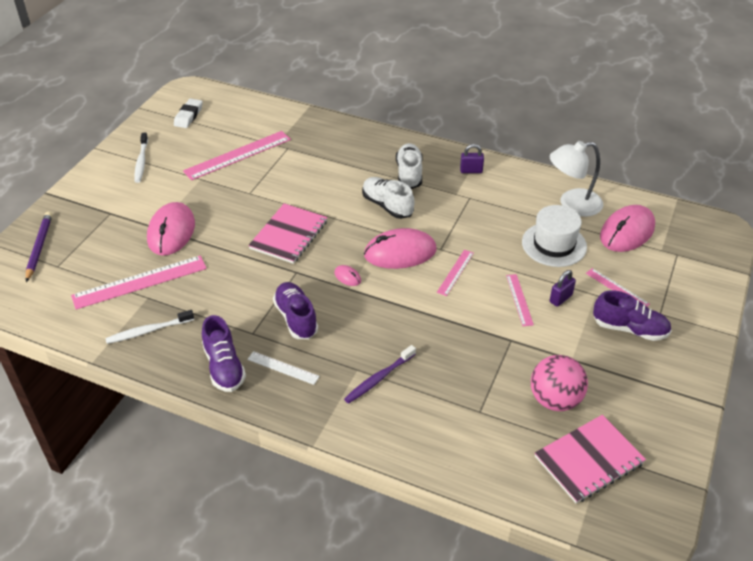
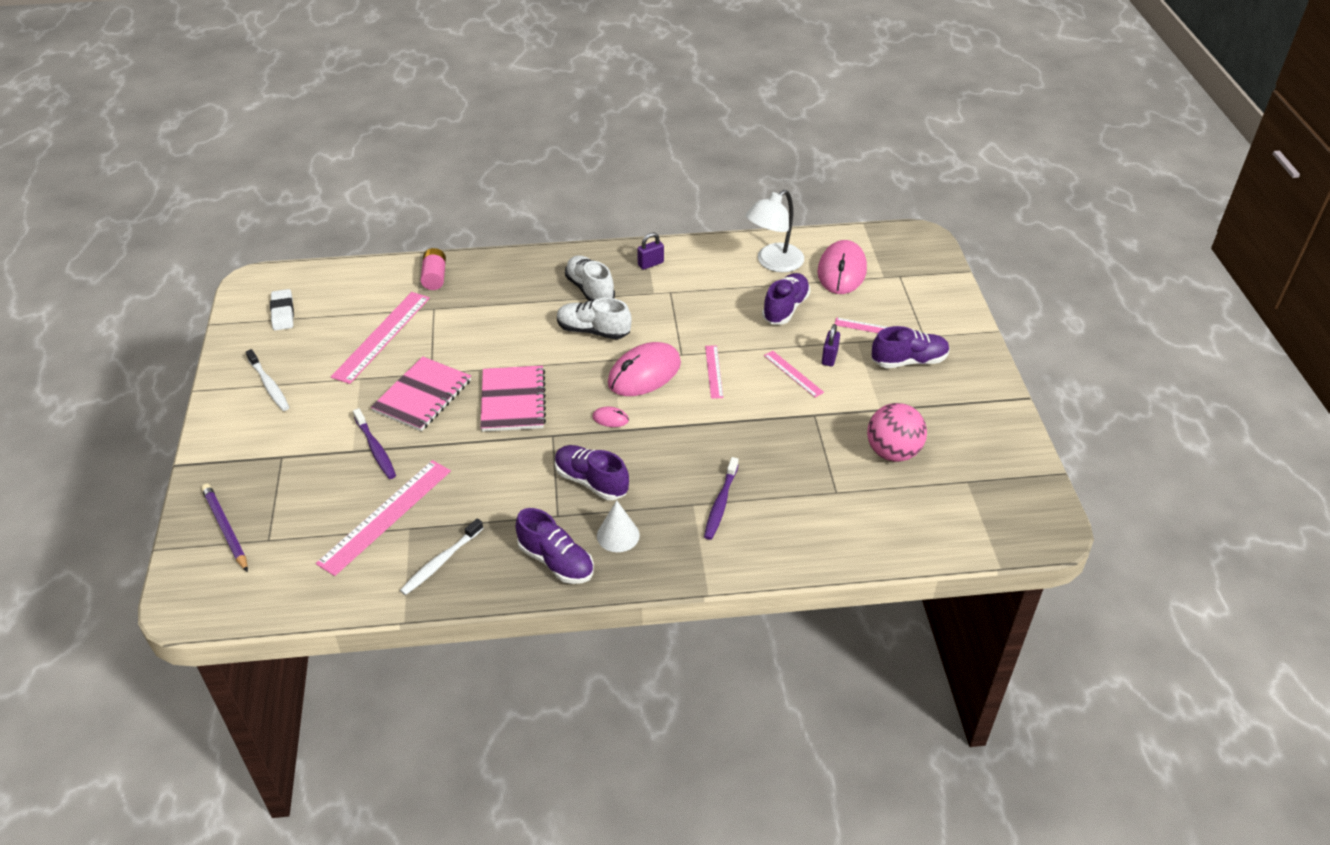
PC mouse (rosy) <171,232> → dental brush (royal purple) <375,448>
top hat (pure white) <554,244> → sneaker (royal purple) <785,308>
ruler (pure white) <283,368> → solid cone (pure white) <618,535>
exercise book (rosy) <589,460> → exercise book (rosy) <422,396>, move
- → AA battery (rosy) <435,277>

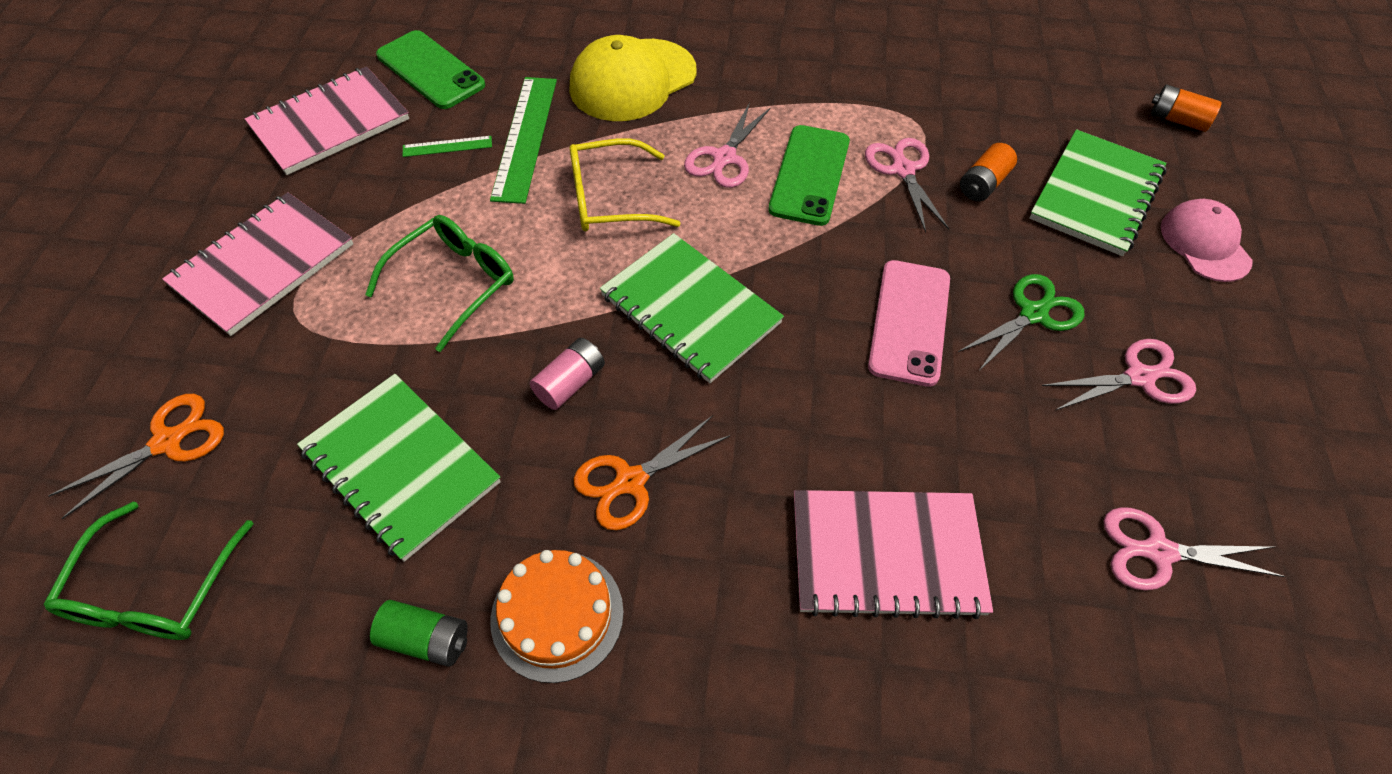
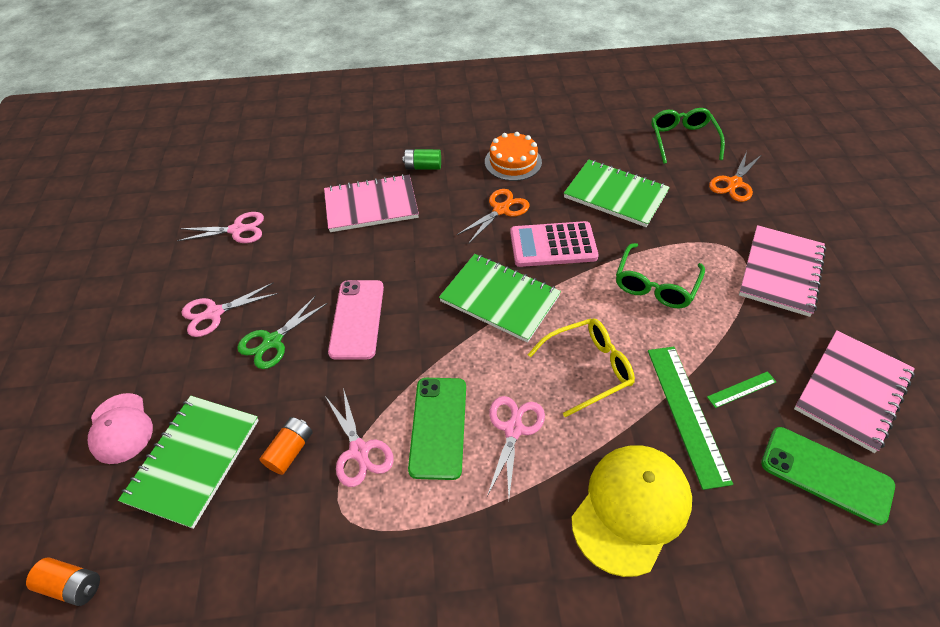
AA battery (rosy) <570,383> → pocket calculator (rosy) <553,245>
AA battery (leaf-green) <426,639> → AA battery (leaf-green) <423,167>, move

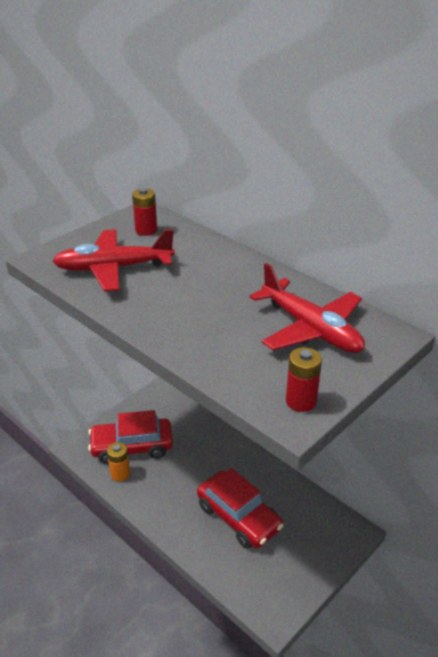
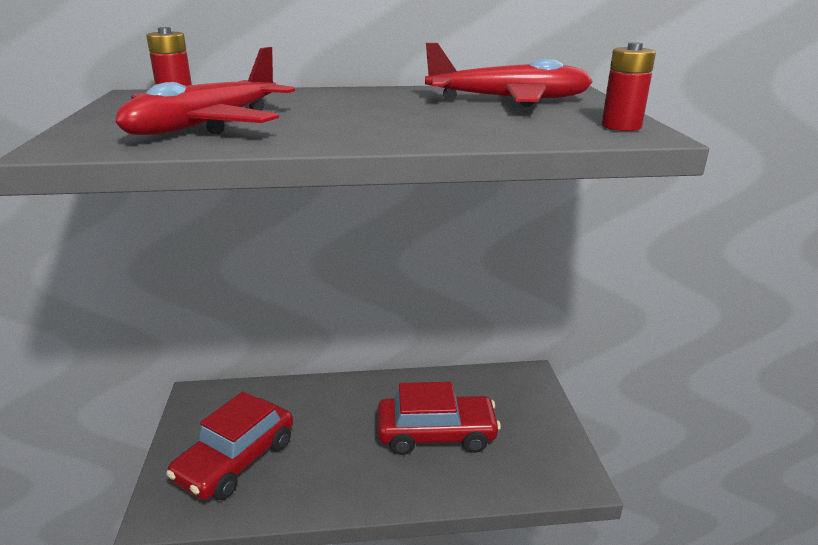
AA battery (orange-coloured) <120,474> → -

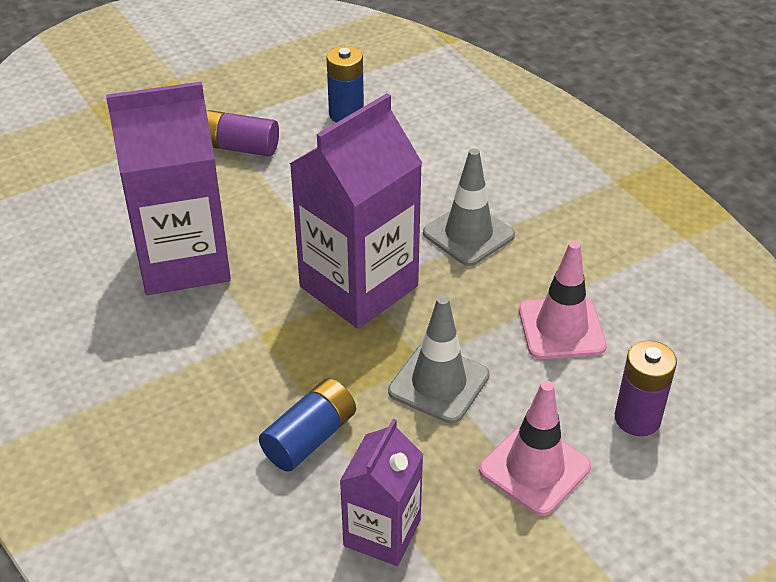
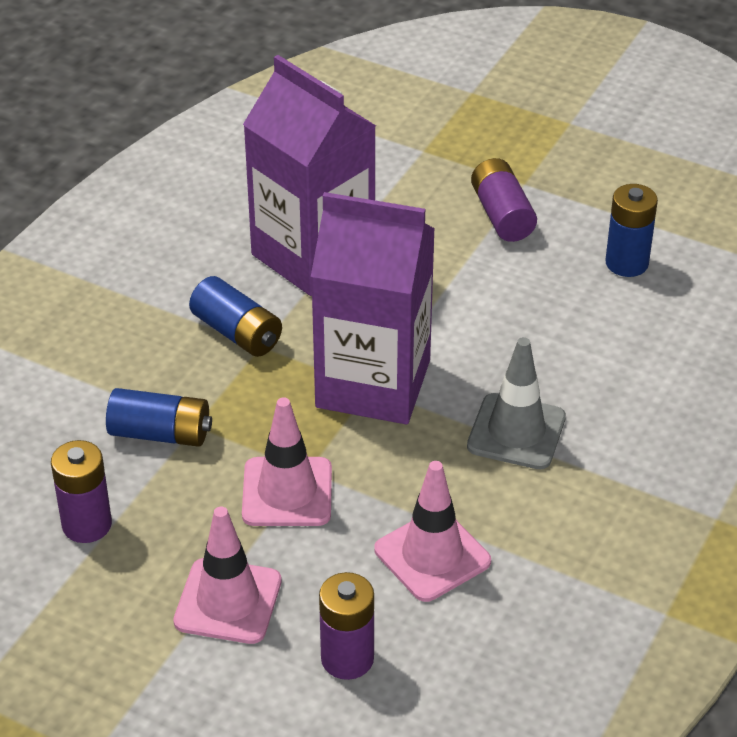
safety cone (grey) <439,383> → safety cone (rosy) <287,492>
carton (royal purple) <382,533> → AA battery (royal purple) <87,524>
- → AA battery (royal blue) <237,332>

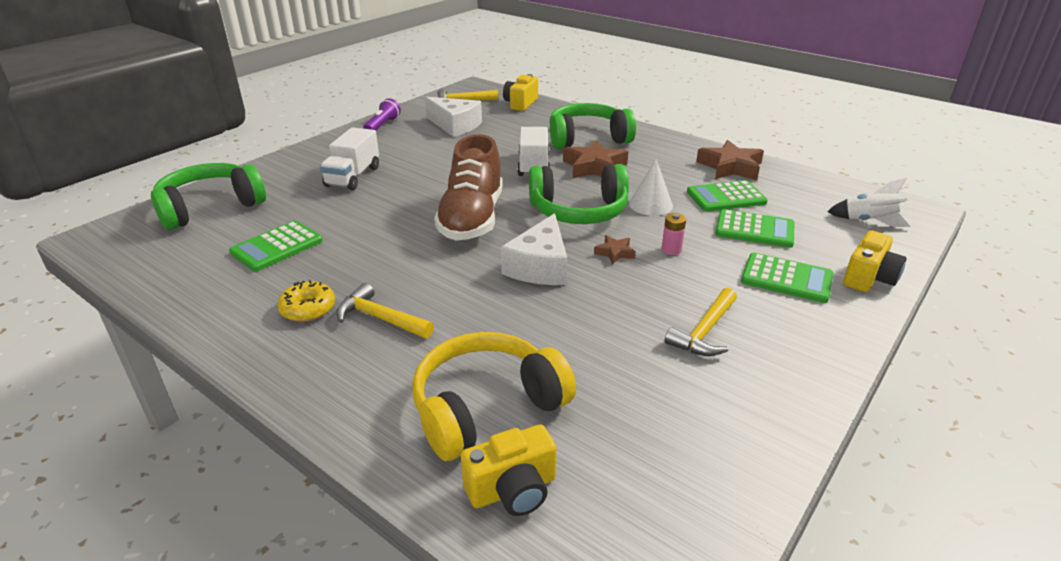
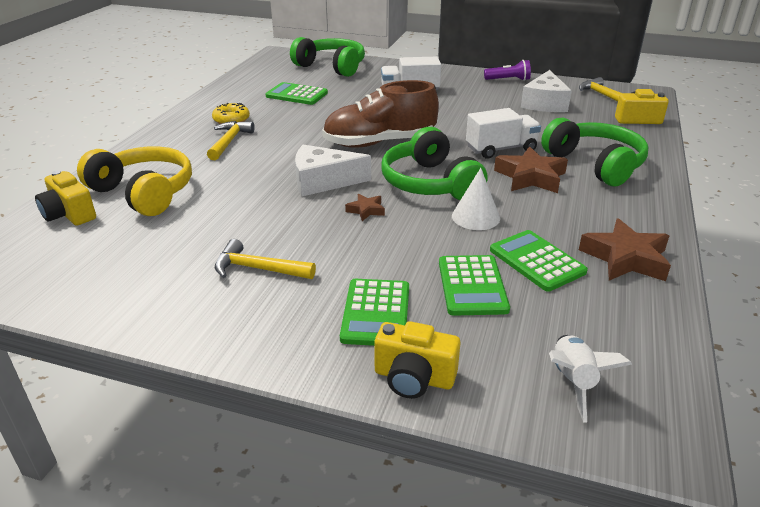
AA battery (rosy) <671,250> → -

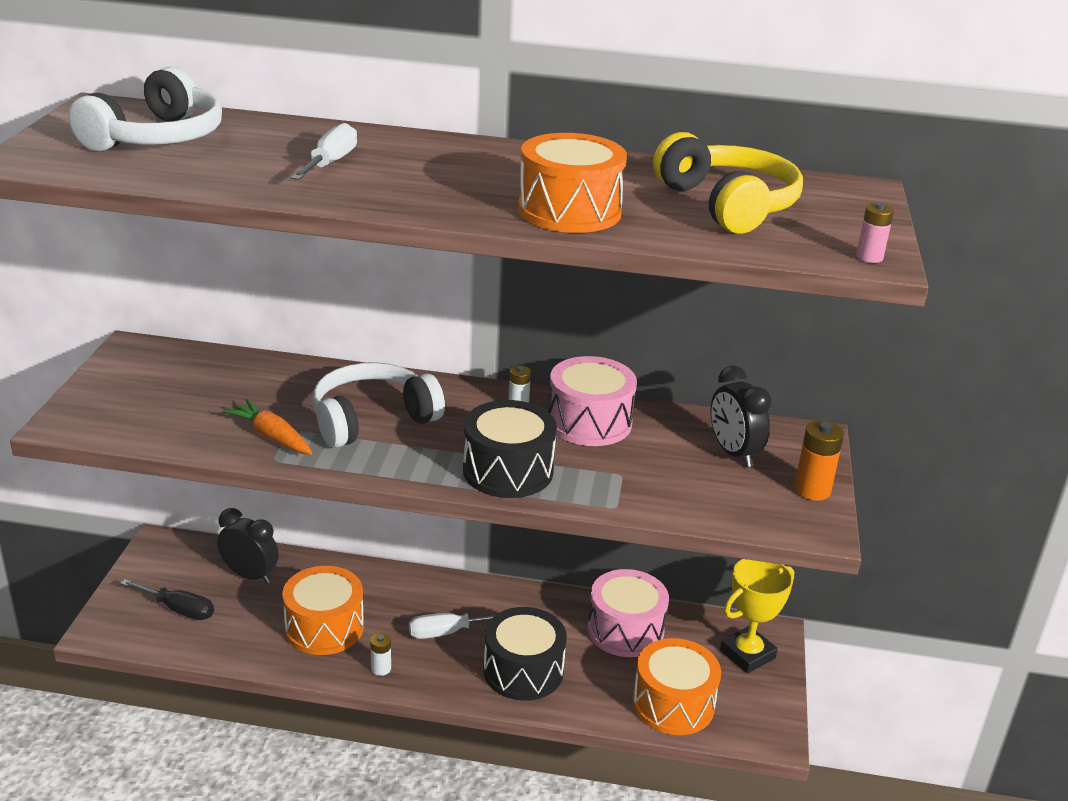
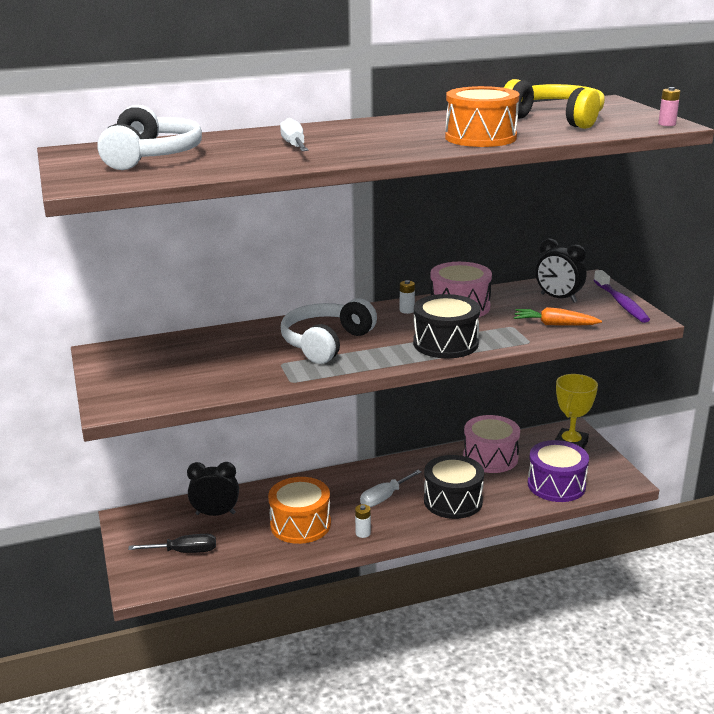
toy carrot (orange-coloured) <272,437> → toy carrot (orange-coloured) <555,324>, move
AA battery (orange-coloured) <812,490> → dental brush (royal purple) <621,303>
drum (orange-coloured) <673,704> → drum (royal purple) <556,485>

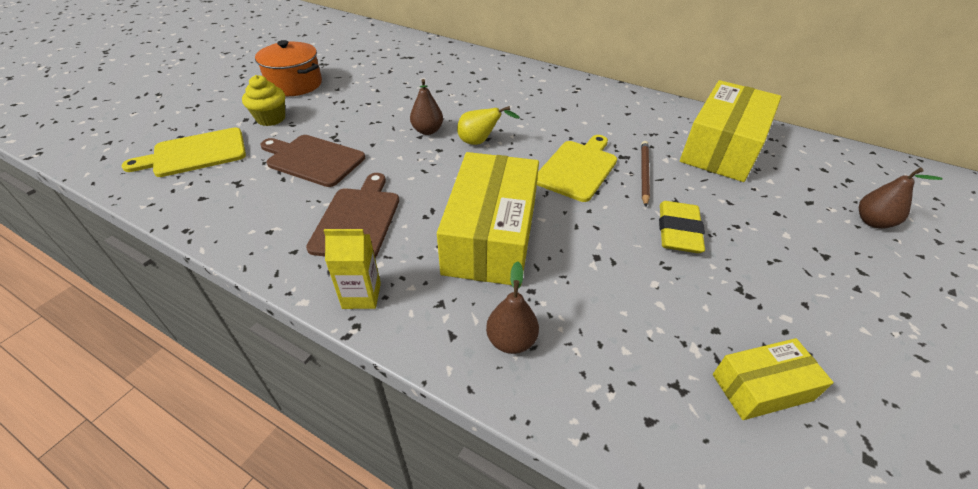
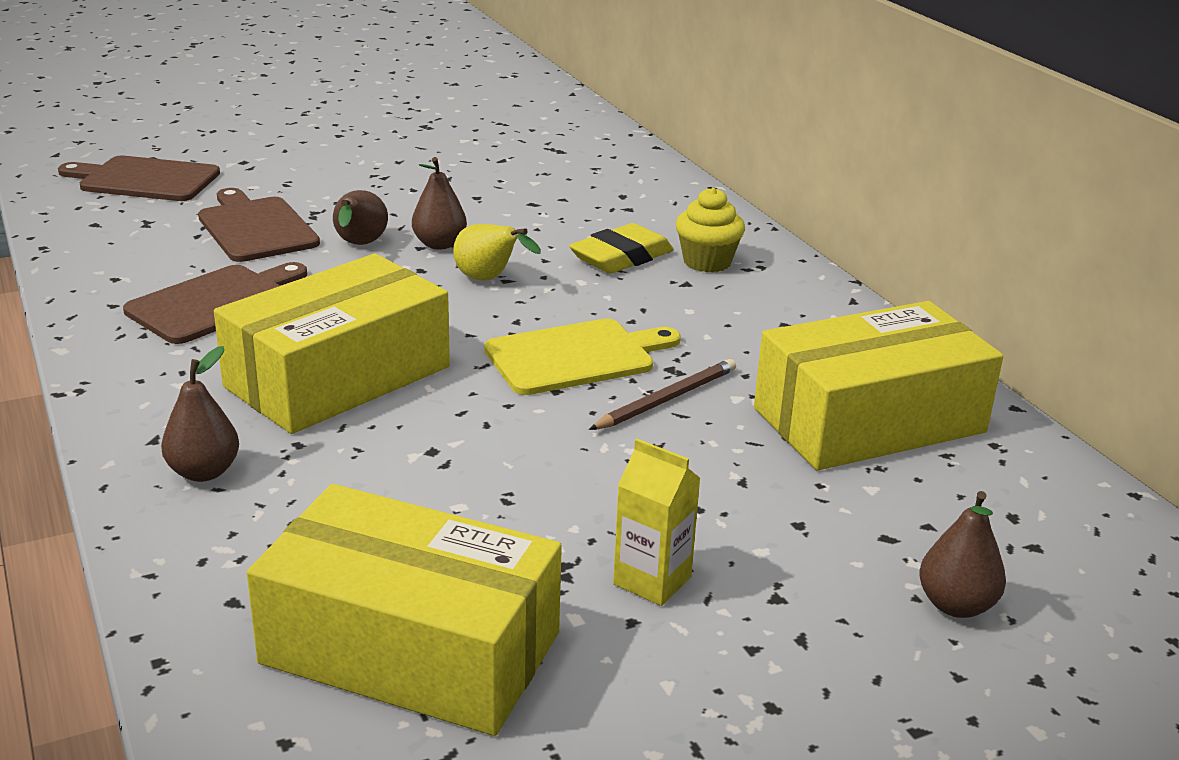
stockpot (orange-coloured) <295,84> → -
cupcake (bright yellow) <271,119> → cupcake (bright yellow) <707,262>, move
bread board (bright yellow) <195,153> → bread board (brown) <144,180>
eraser (bright yellow) <678,231> → eraser (bright yellow) <621,257>, move
carton (bright yellow) <361,295> → carton (bright yellow) <652,581>, move
box (bright yellow) <762,387> → box (bright yellow) <411,648>, x1.96
- → toy pear (brown) <359,245>

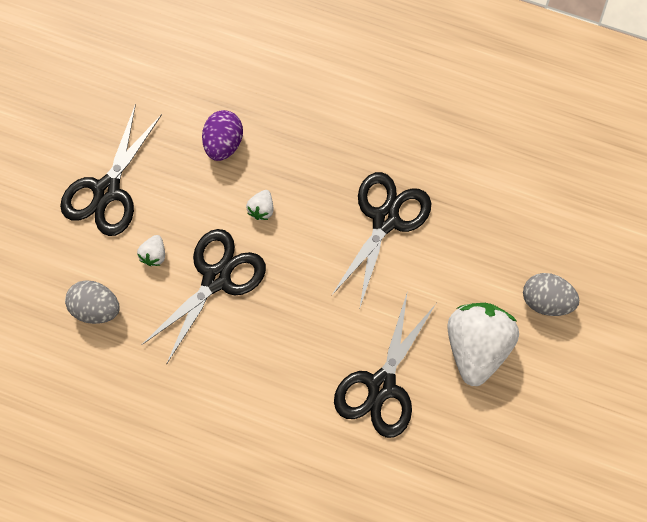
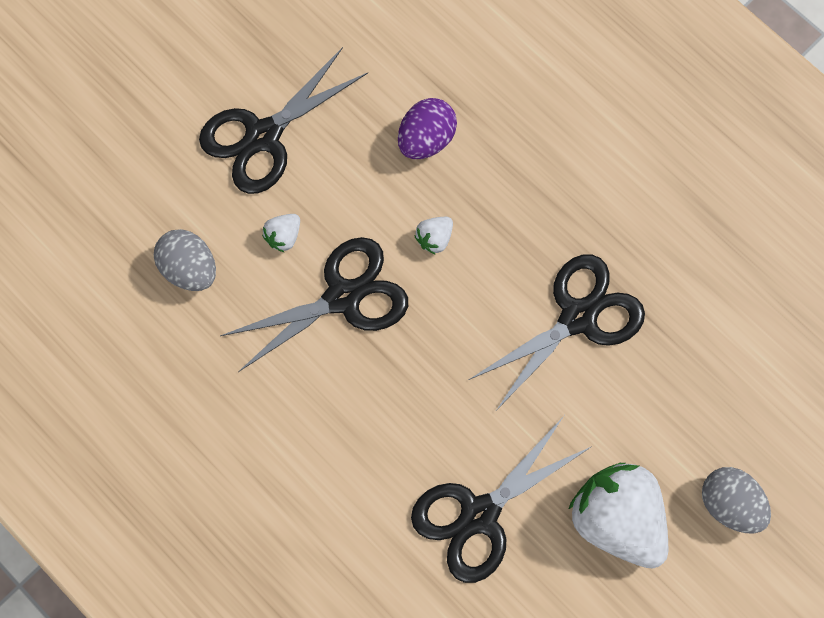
berry (pure white) <475,345> → berry (pure white) <617,519>, 75 degrees counterclockwise

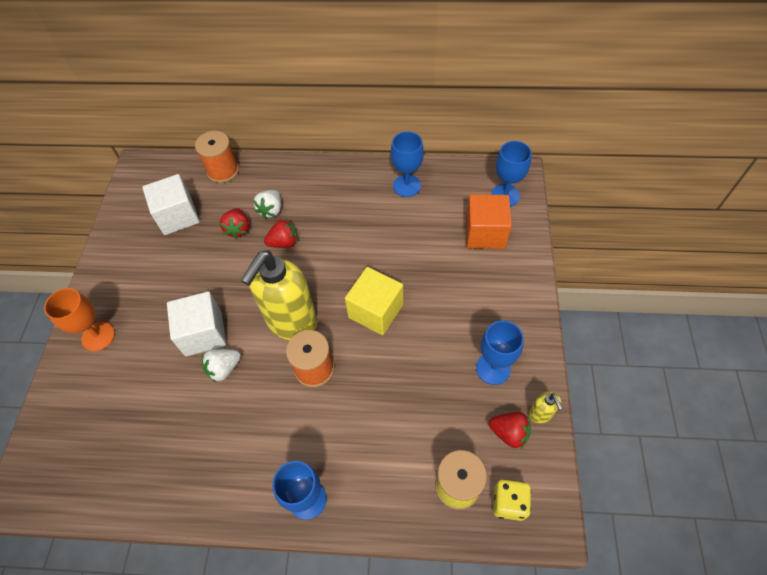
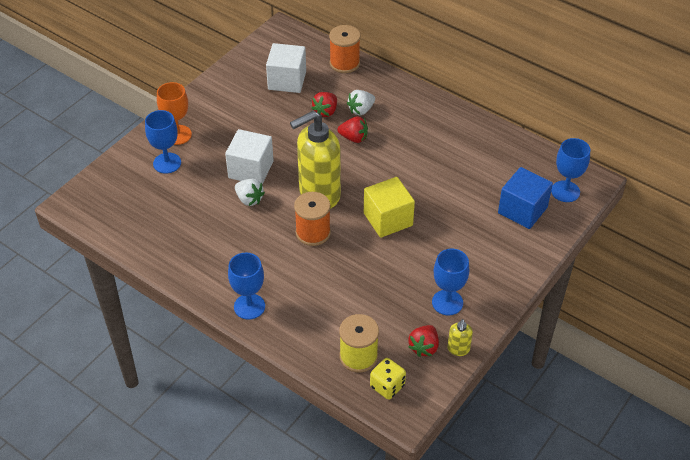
goblet (royal blue) <407,186> → goblet (royal blue) <167,163>, move
cube (orange-coloured) <485,233> → cube (royal blue) <522,210>
berry (pure white) <224,368> → berry (pure white) <249,199>, 135 degrees counterclockwise
berry (red) <509,433> → berry (red) <424,347>, 60 degrees clockwise

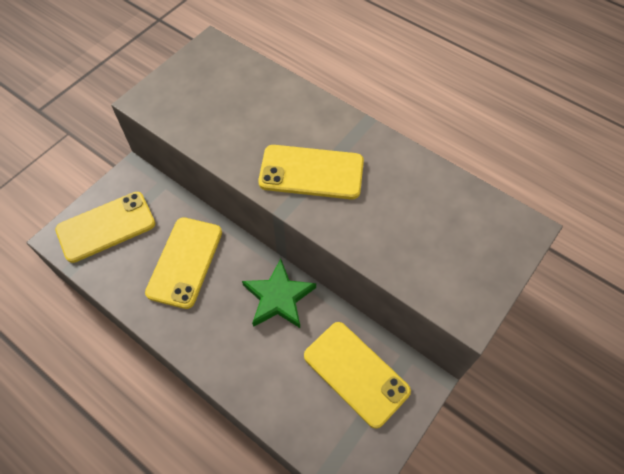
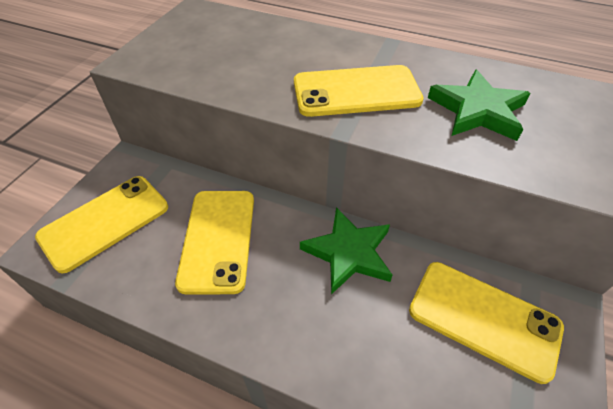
- → star shape (leaf-green) <477,110>

